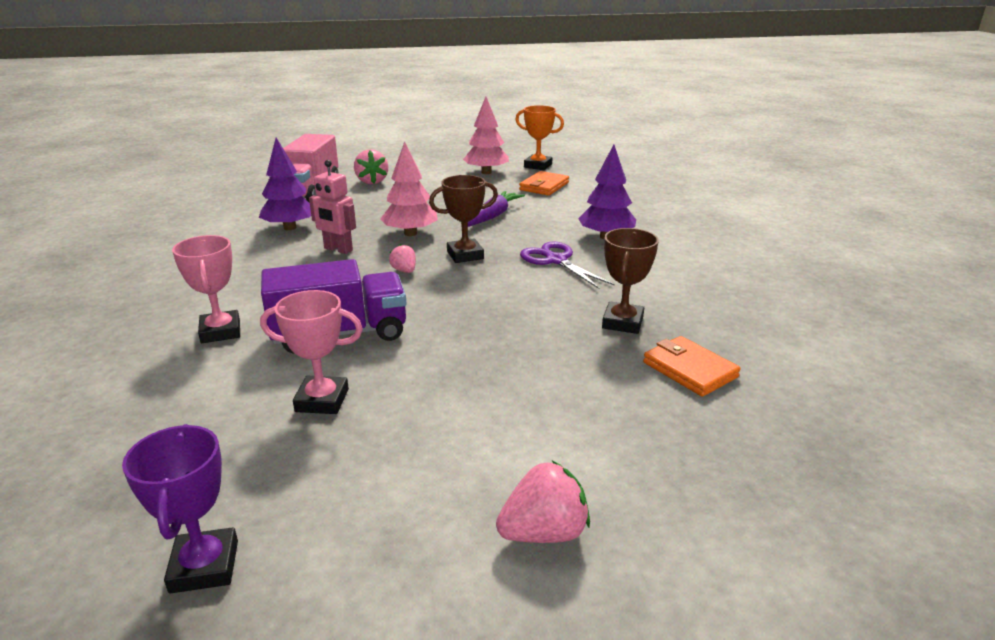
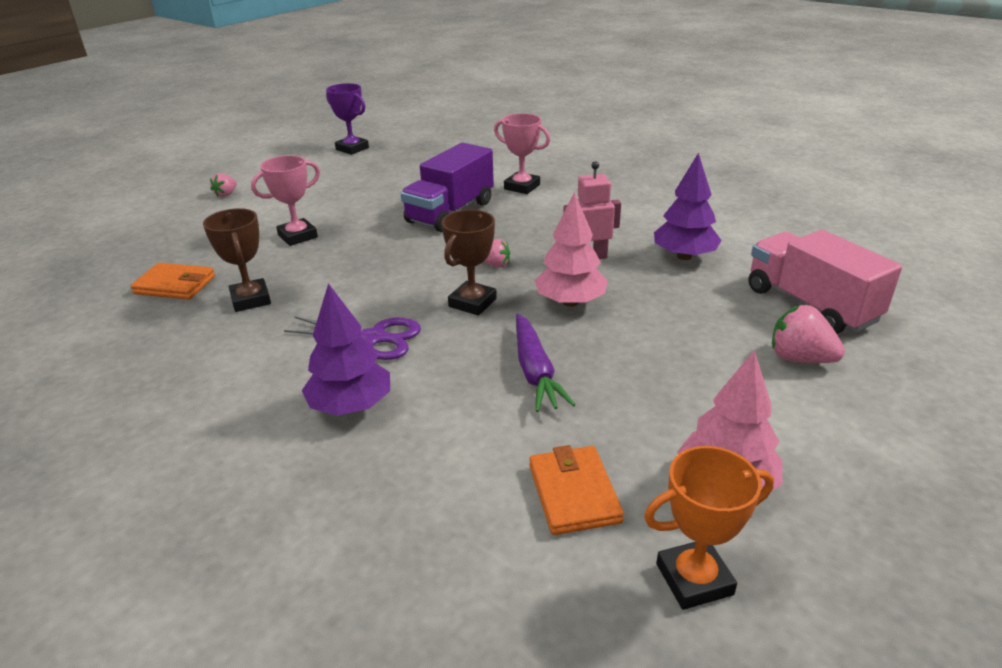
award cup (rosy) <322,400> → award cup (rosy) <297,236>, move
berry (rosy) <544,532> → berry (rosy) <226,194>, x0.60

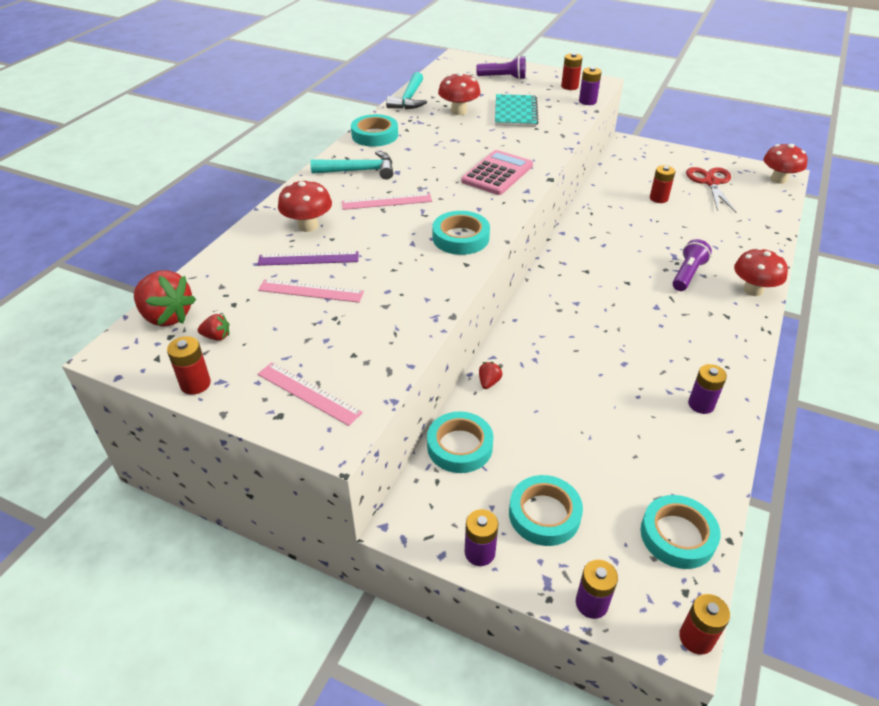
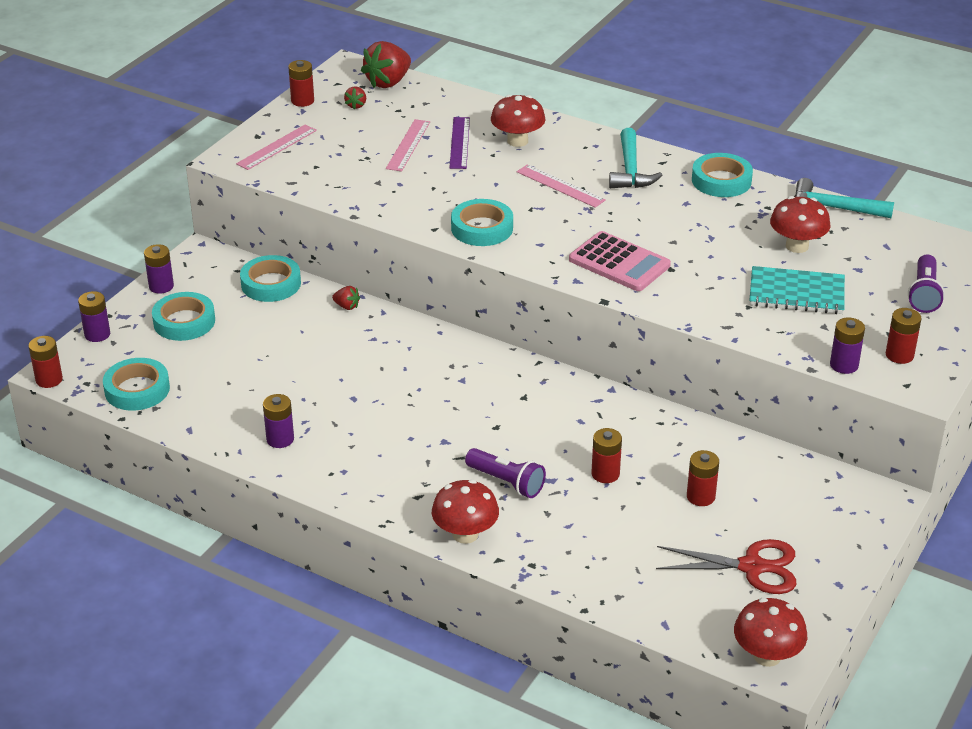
ruler (rosy) <387,201> → ruler (rosy) <560,186>, 45 degrees counterclockwise
- → AA battery (red) <605,474>

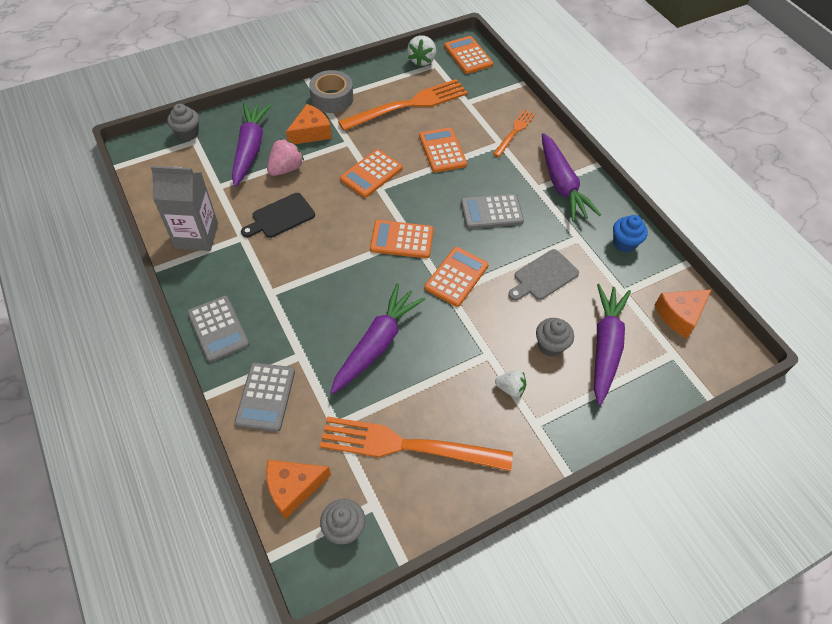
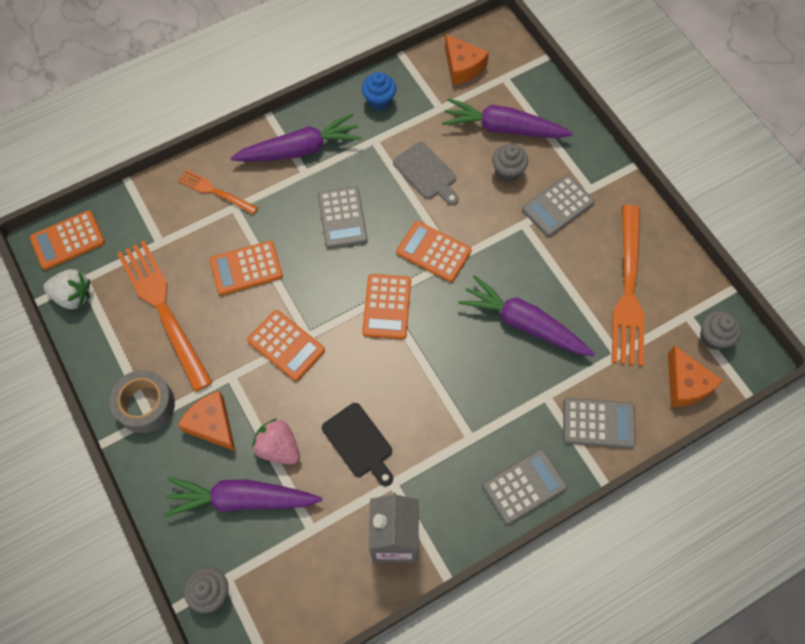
berry (pure white) <510,388> → pocket calculator (grey) <558,206>

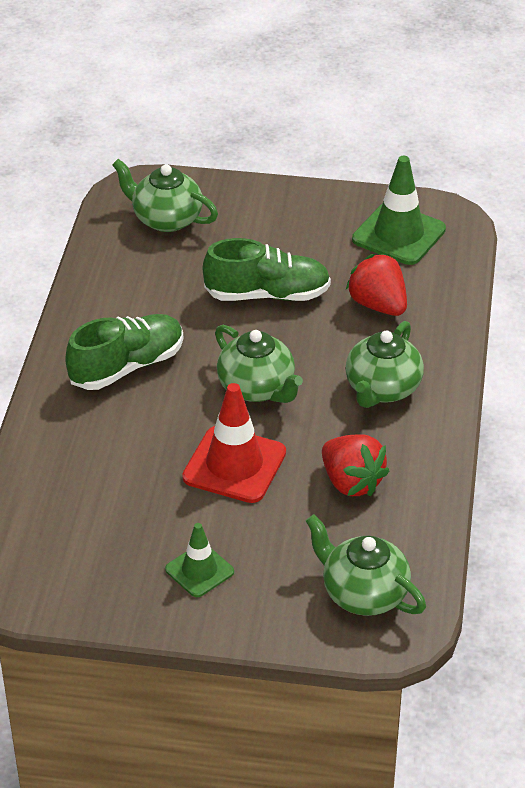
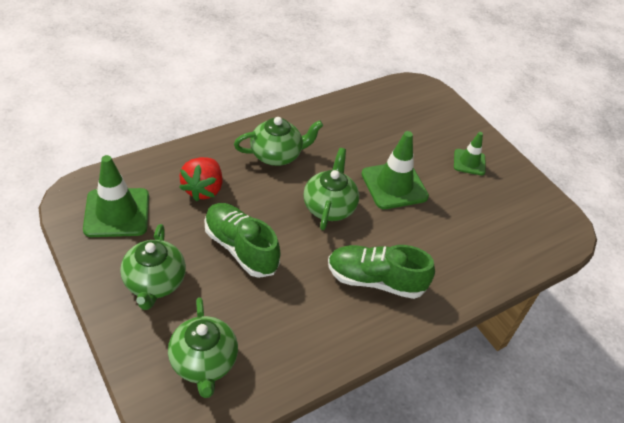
safety cone (red) <234,465> → safety cone (leaf-green) <394,185>
berry (red) <351,482> → -
tea pot (leaf-green) <363,593> → tea pot (leaf-green) <155,283>, move

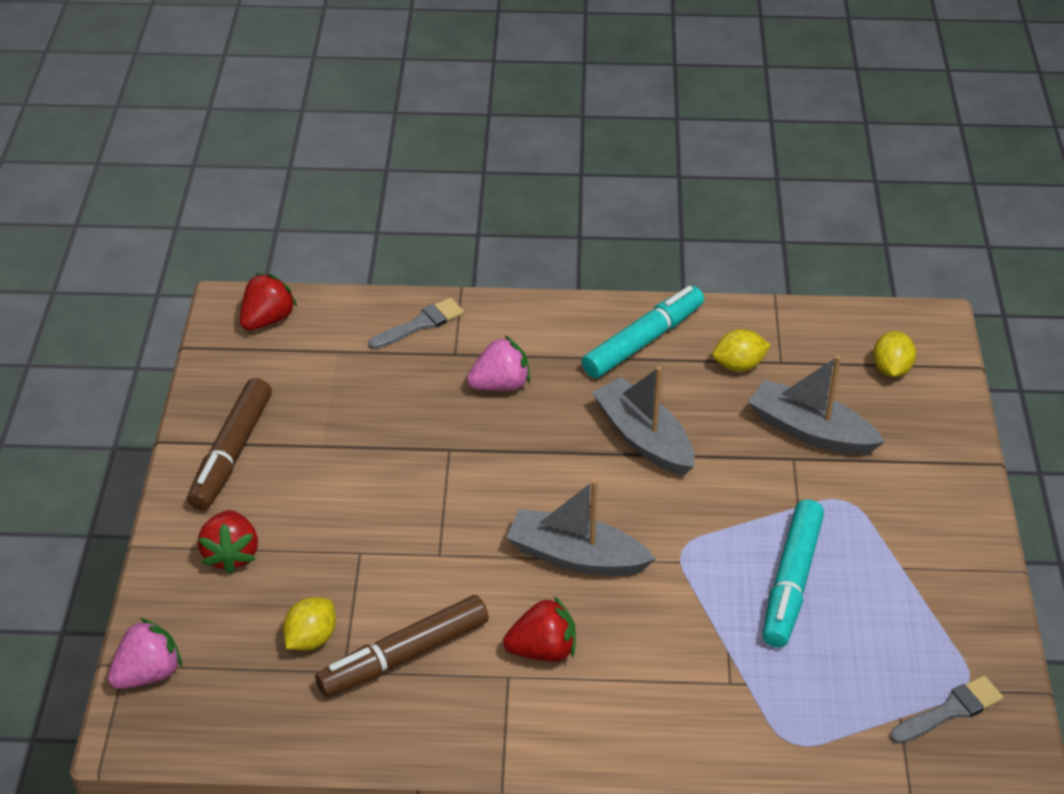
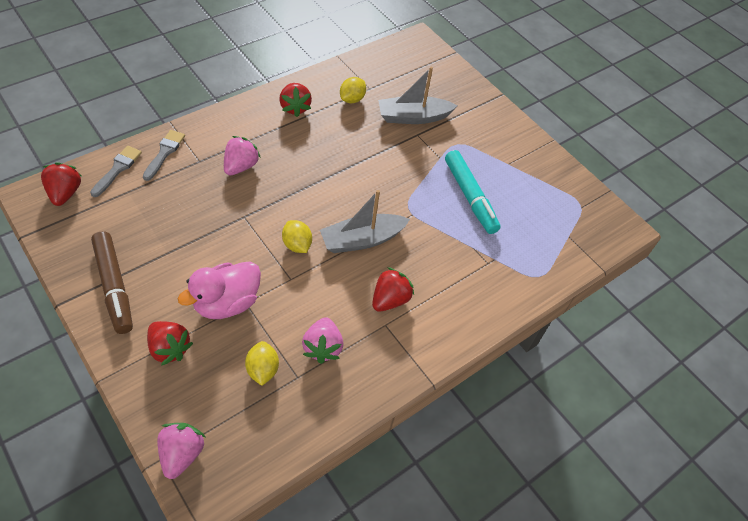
marker (teal) <643,341> → berry (red) <295,108>
citrus fruit (bright yellow) <891,369> → citrus fruit (bright yellow) <297,245>, move
toy boat (grey) <643,438> → -
marker (brown) <404,656> → berry (rosy) <322,347>
brush (grey) <950,710> → brush (grey) <117,169>, move
- → rubber duck (rosy) <227,303>

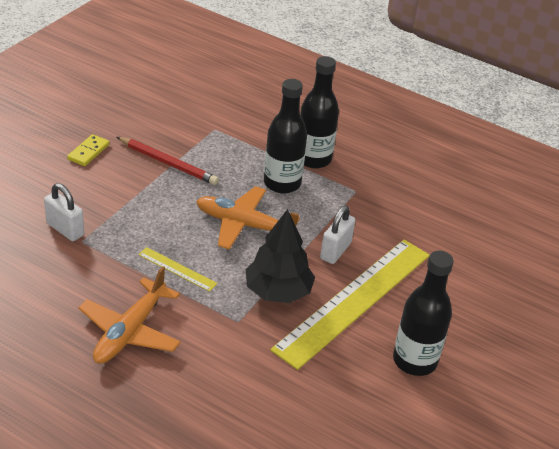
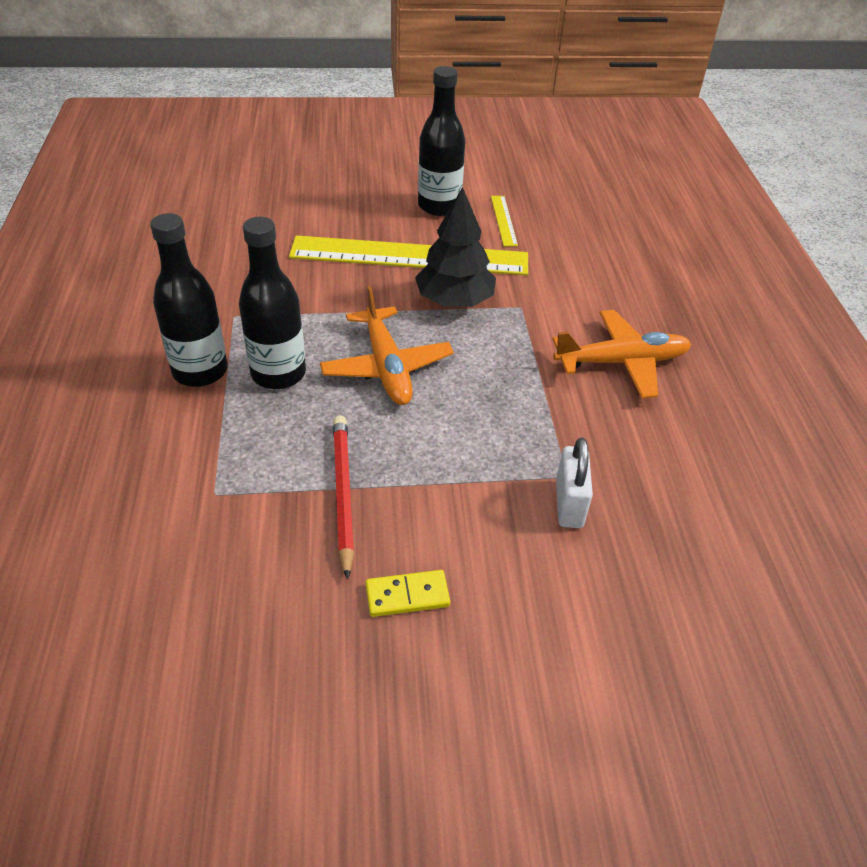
lock (pure white) <335,251> → -
ruler (bright yellow) <177,269> → ruler (bright yellow) <503,220>, move

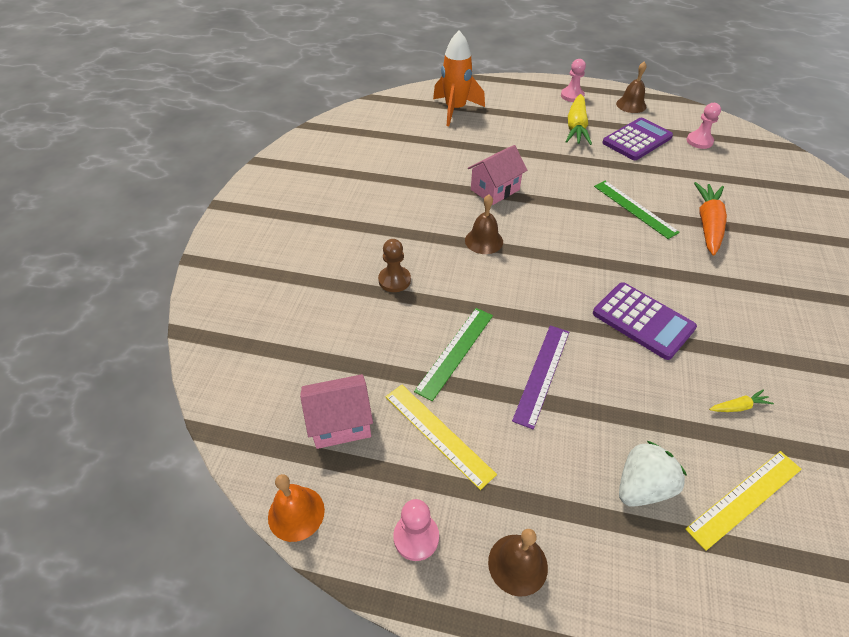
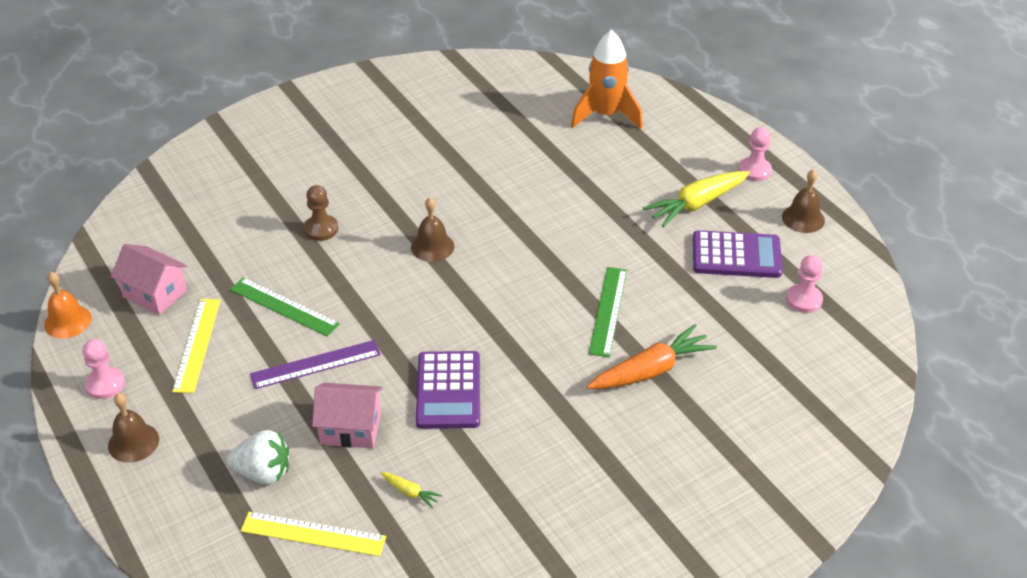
toy house (rosy) <495,190> → toy house (rosy) <350,429>, move
ruler (leaf-green) <455,352> → ruler (leaf-green) <284,306>, 45 degrees clockwise

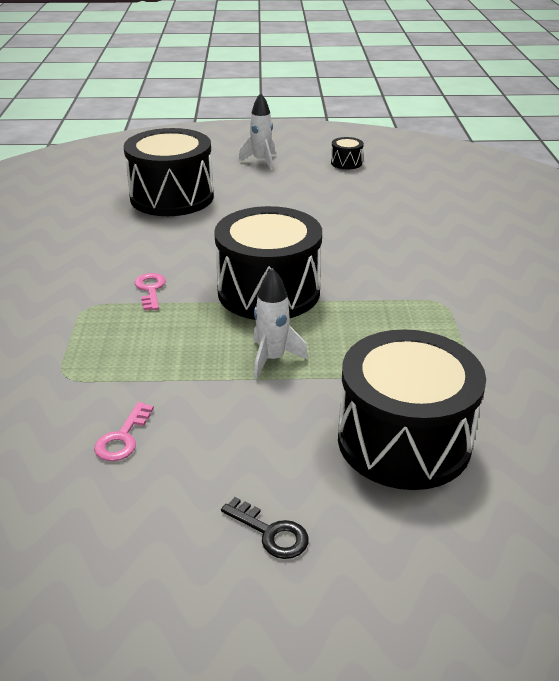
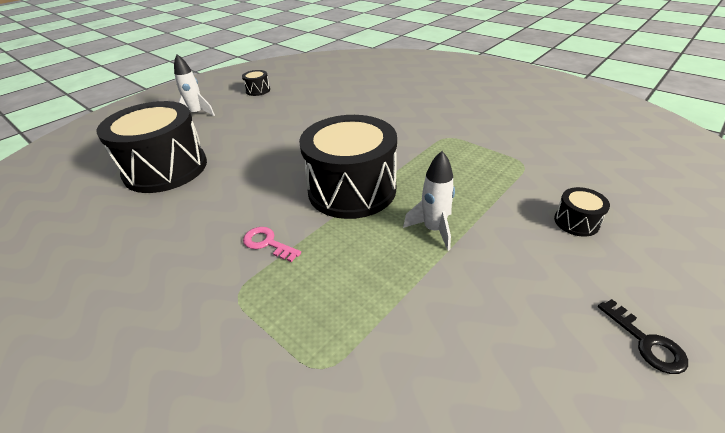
drum (jet-black) <404,440> → drum (jet-black) <576,222>, x0.41
key (rosy) <123,438> → -
key (jet-black) <270,532> → key (jet-black) <646,342>, 75 degrees clockwise

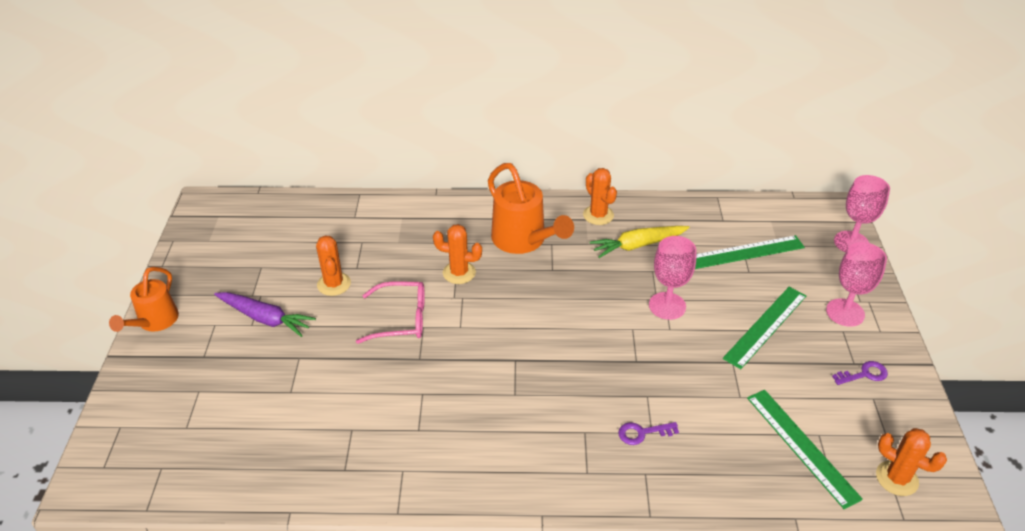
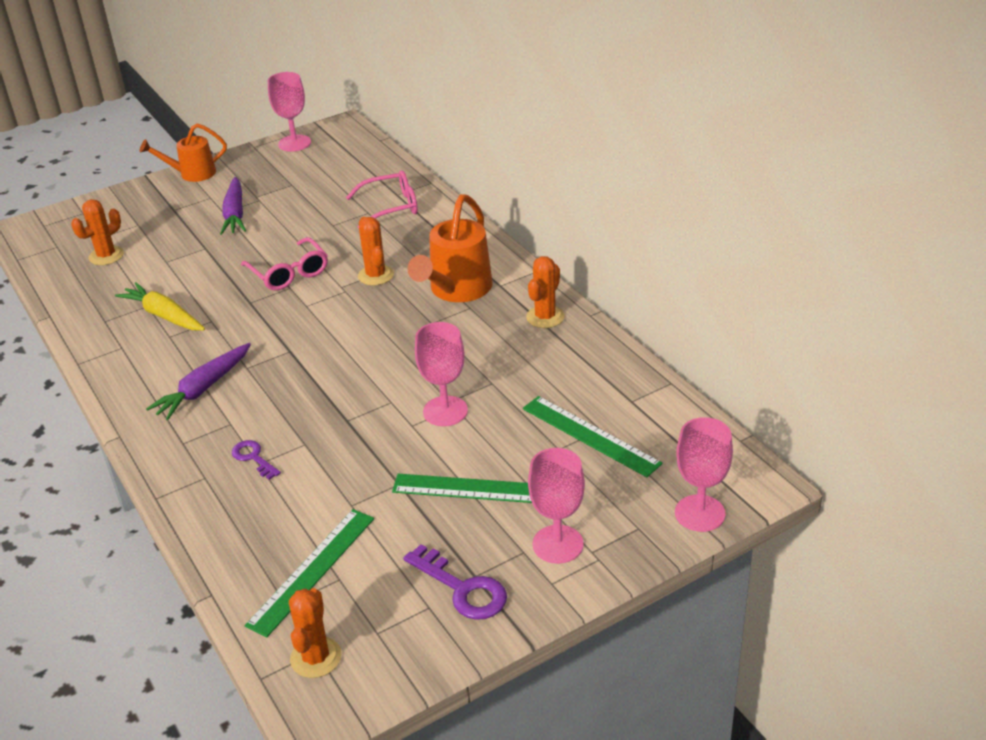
toy carrot (bright yellow) <638,245> → toy carrot (bright yellow) <164,315>, move
saguaro cactus (orange-coloured) <334,284> → saguaro cactus (orange-coloured) <106,256>, move
key (royal purple) <864,374> → key (royal purple) <463,589>, x1.62
- → goblet (rosy) <294,143>
- → spectacles (rosy) <390,207>
- → toy carrot (royal purple) <203,389>

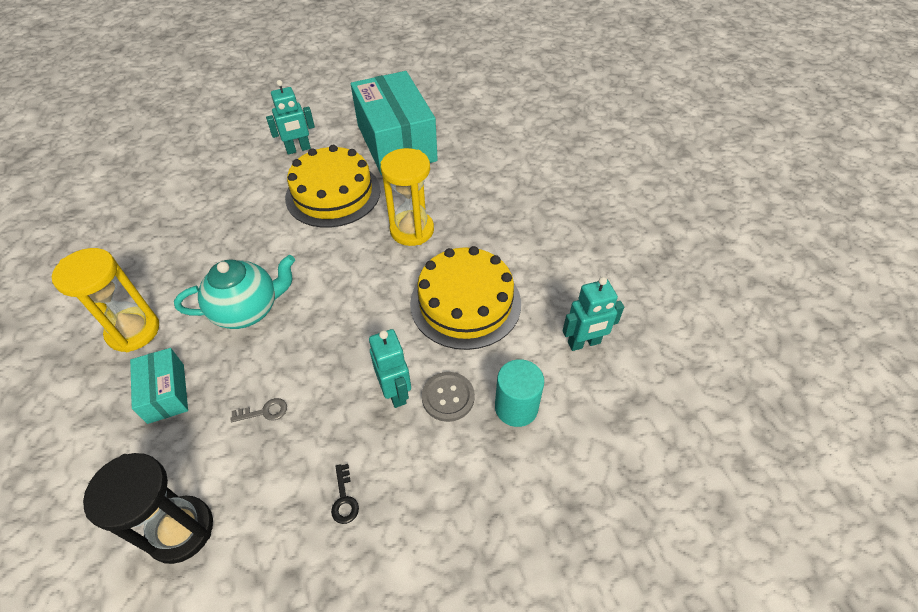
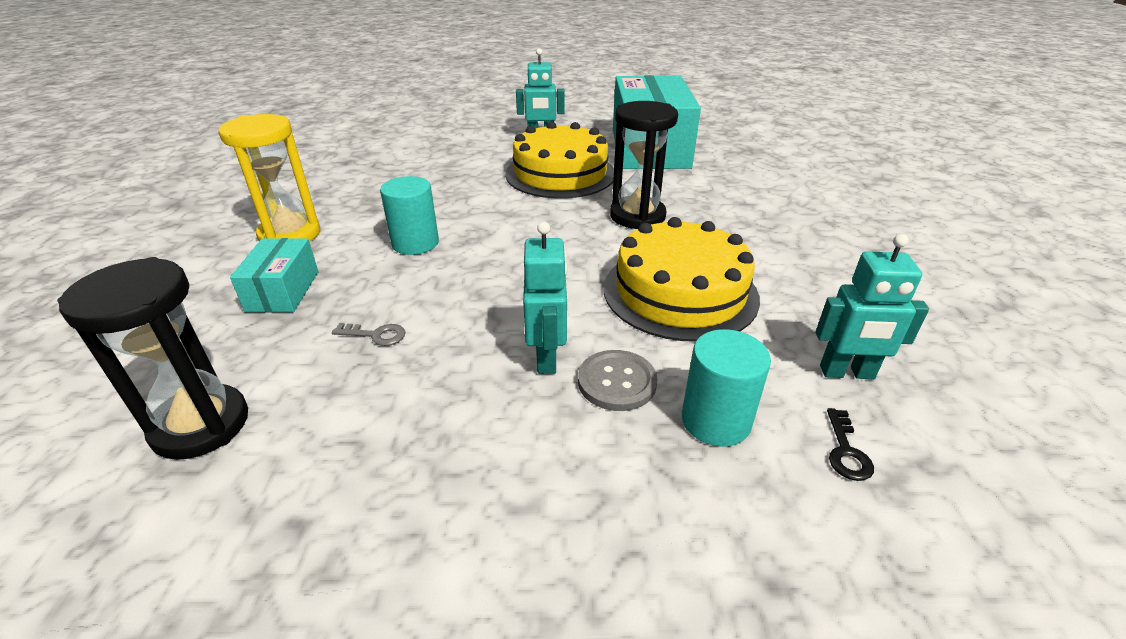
hourglass (bright yellow) <412,230> → hourglass (jet-black) <637,216>
tea pot (teal) <248,310> → solid cylinder (teal) <415,243>
key (jet-black) <344,499> → key (jet-black) <846,451>, move

